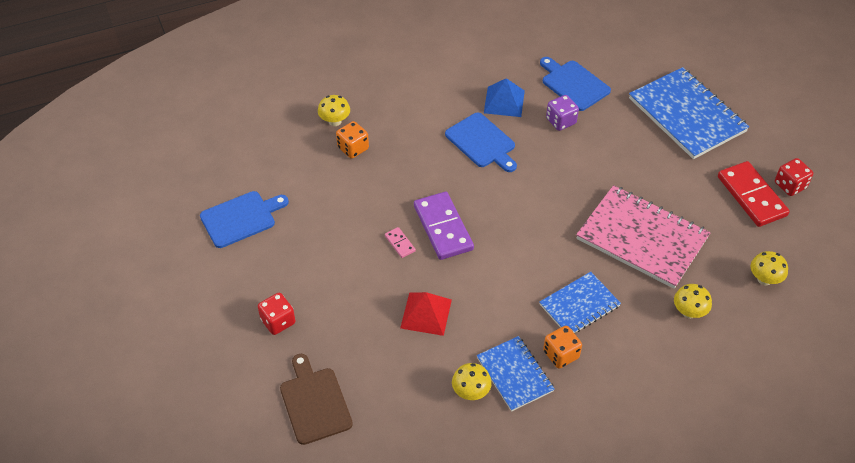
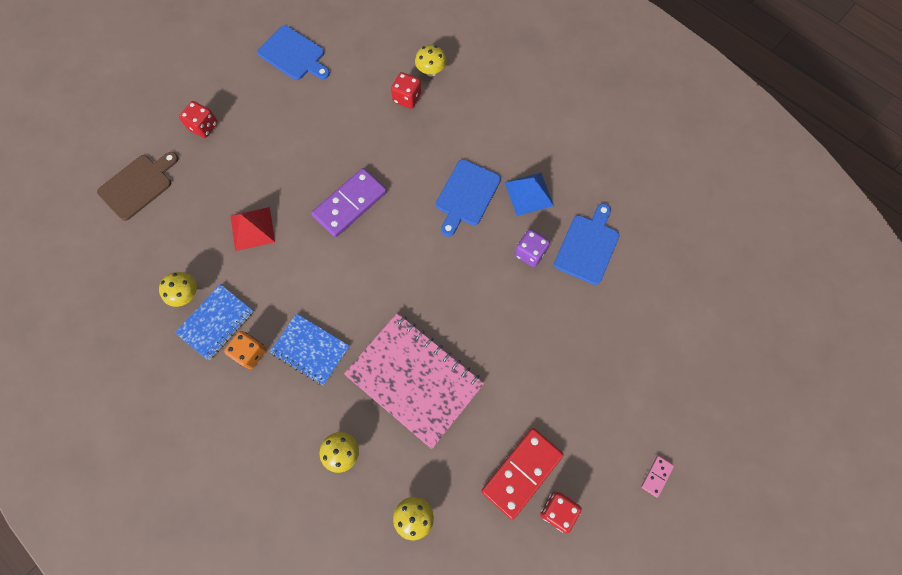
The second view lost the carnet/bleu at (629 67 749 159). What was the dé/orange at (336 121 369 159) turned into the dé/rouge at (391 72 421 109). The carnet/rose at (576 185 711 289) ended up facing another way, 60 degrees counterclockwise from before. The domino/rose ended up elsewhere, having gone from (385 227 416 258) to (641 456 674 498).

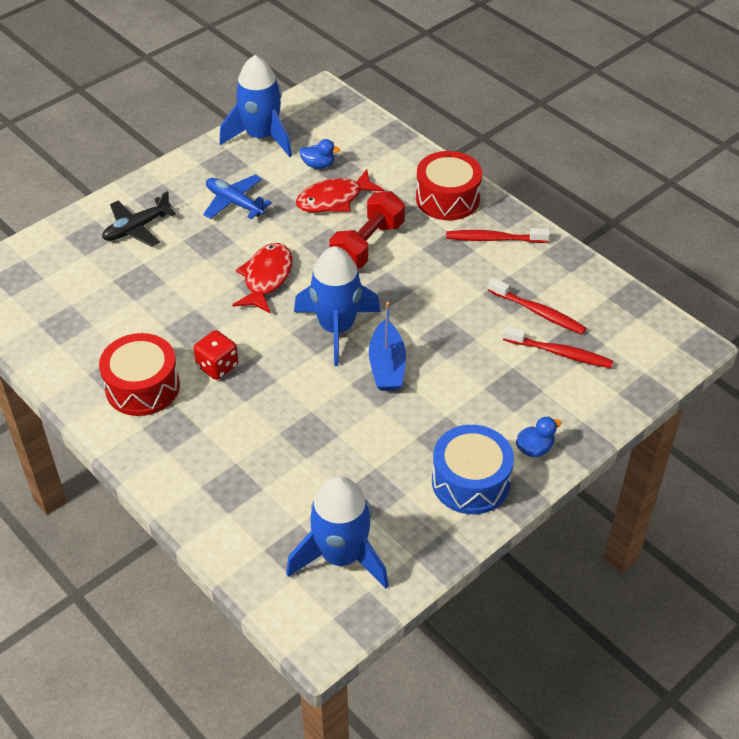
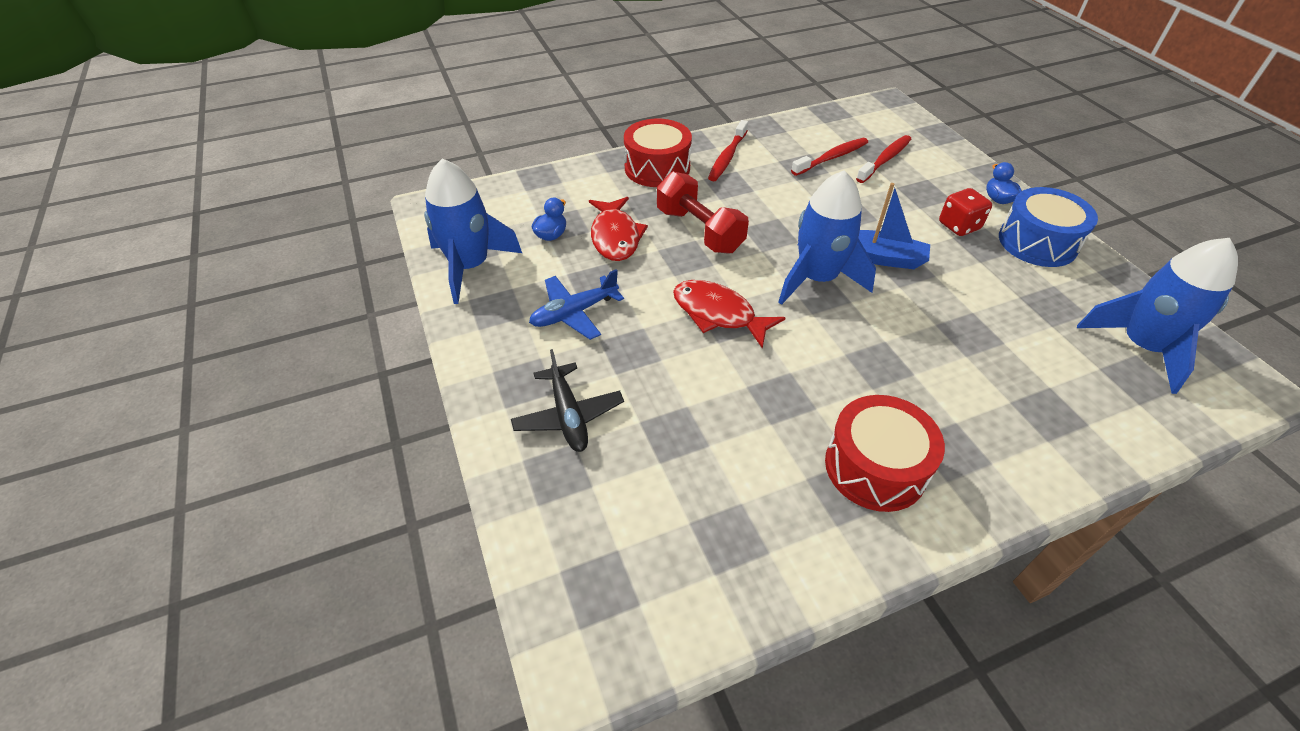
The dé/rouge ended up elsewhere, having gone from (193 330 238 380) to (939 188 992 236).

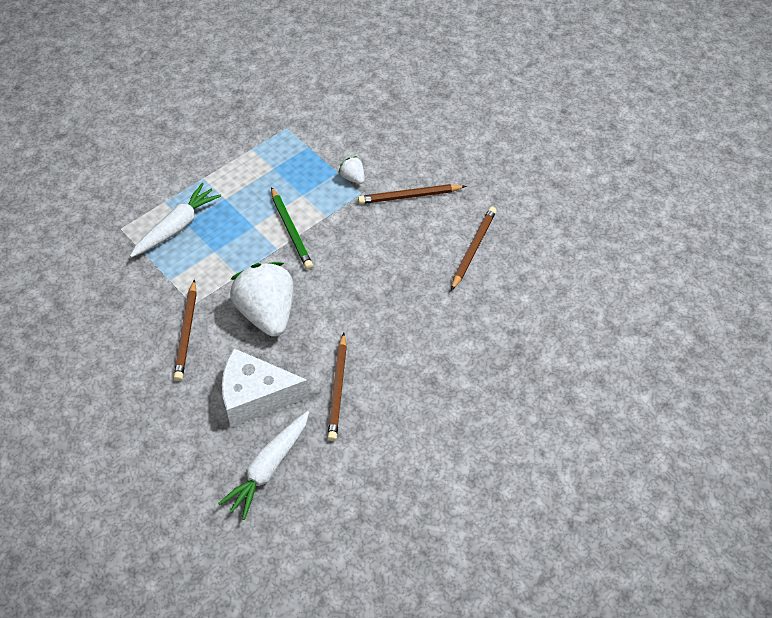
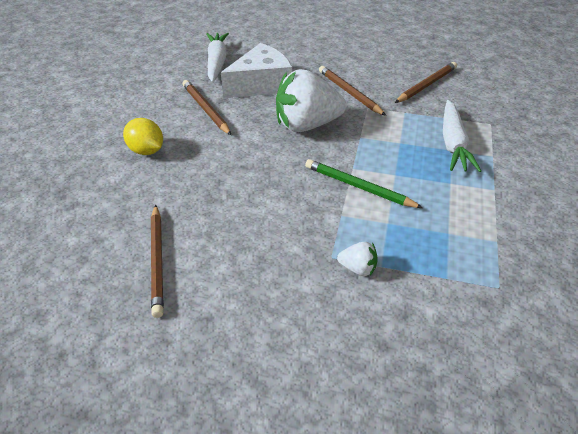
The crayon/marron ended up elsewhere, having gone from (358 184 466 204) to (395 62 457 103). The fraise/blanc at (230 262 294 337) ended up facing another way, 135 degrees clockwise from before. The second view gained the citron/jaune at (123 118 163 155).

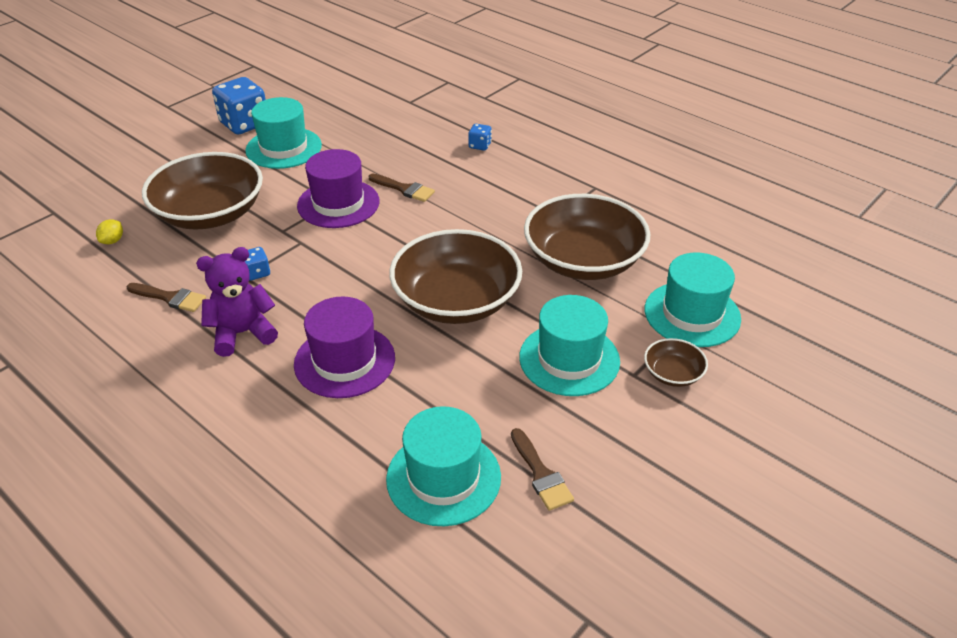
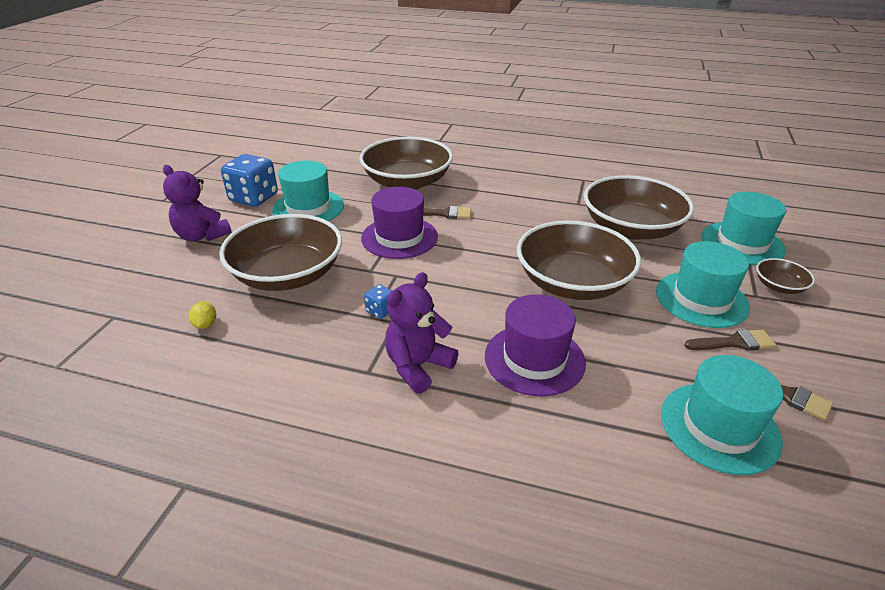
The second view lost the dé/bleu at (468 124 492 151). The pinceau/marron ended up elsewhere, having gone from (127 283 206 312) to (684 329 776 351). The second view gained the bol/marron at (360 137 453 190). The second view gained the ours en peluche/violet at (163 165 232 241).

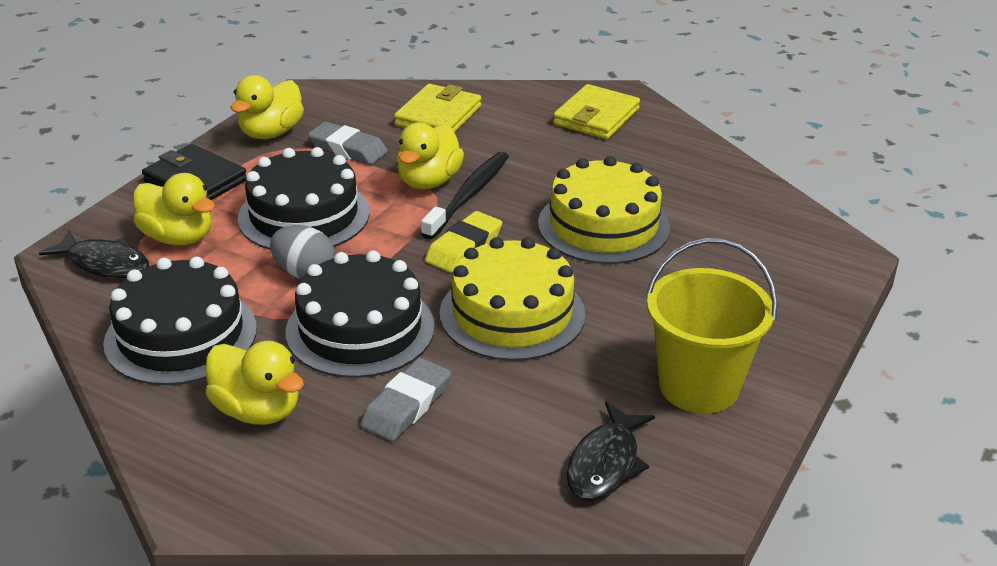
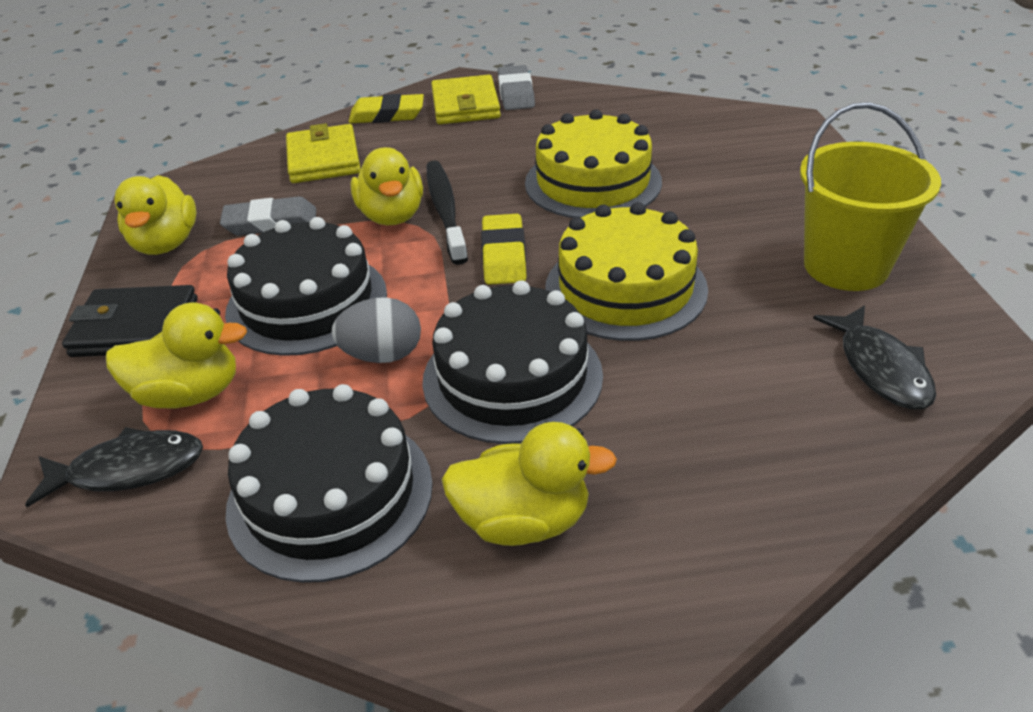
The gomme/gris ended up elsewhere, having gone from (361 358 451 441) to (498 65 535 110). The second view gained the gomme/jaune at (349 94 424 123).

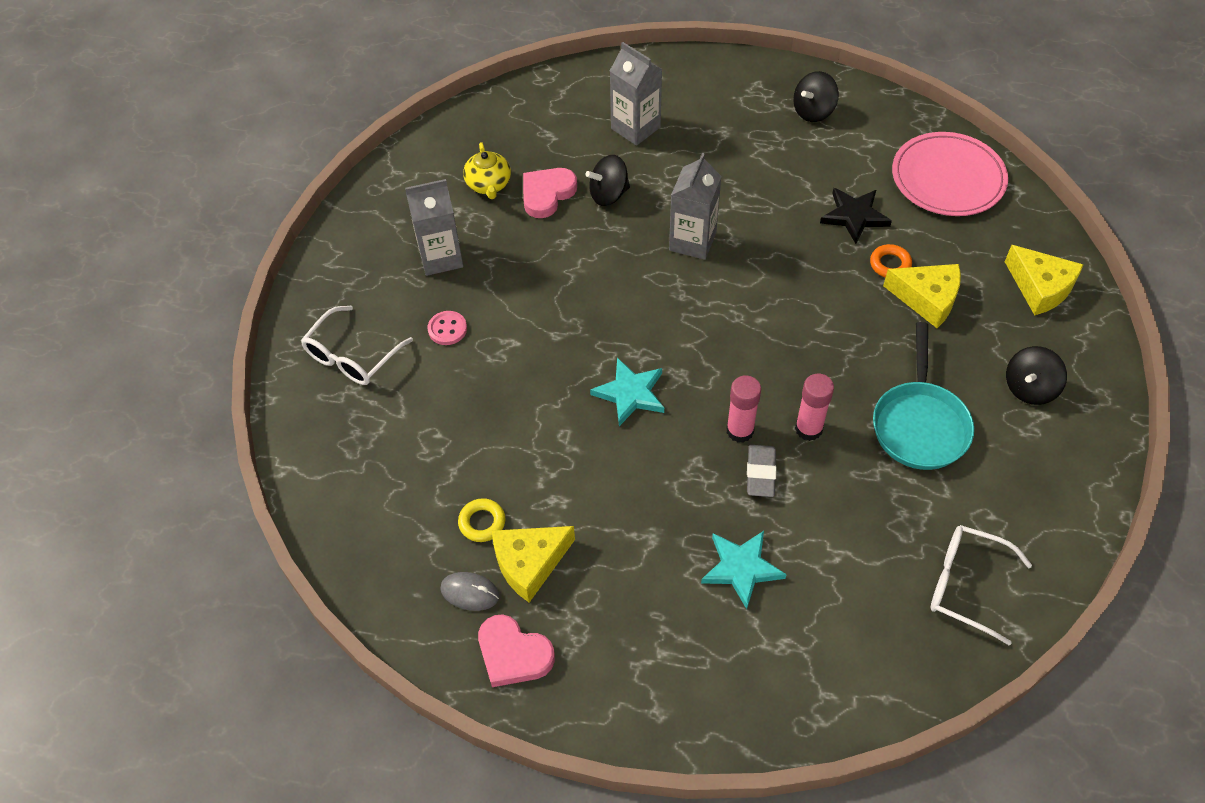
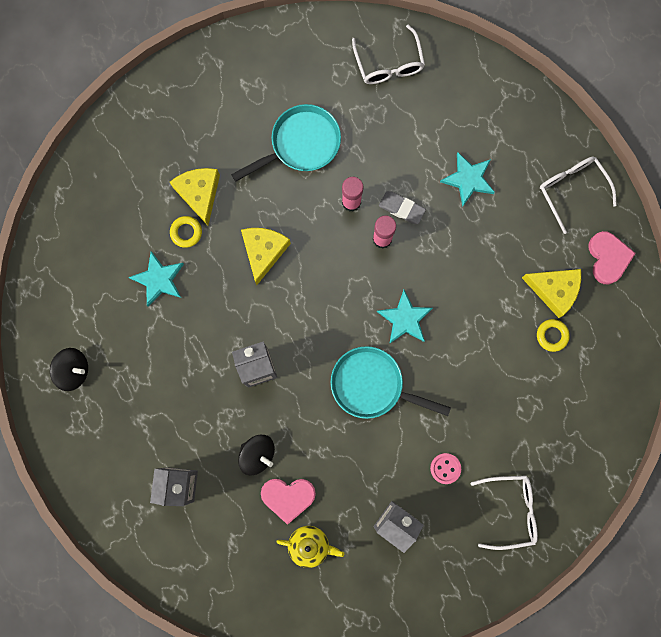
The second view lost the assiette/rose at (892 132 1008 216). The théière/jaune at (463 142 511 199) ended up facing another way, 60 degrees clockwise from before. What was the étoile/noir at (820 188 892 244) turned into the étoile/turquoise at (129 251 184 307). What was the anneau/orange at (870 244 912 277) turned into the anneau/jaune at (170 216 202 248). The fromage/jaune ended up elsewhere, having gone from (1005 245 1084 315) to (241 228 291 285). The second view lost the toupie/noir at (1006 346 1067 405). The gomme/gris at (747 445 777 497) ended up facing another way, 60 degrees clockwise from before. The second view lost the souris/gris at (440 572 499 611). The second view gained the lunettes/blanc at (540 156 617 234). The second view gained the poêle/turquoise at (331 346 451 419).

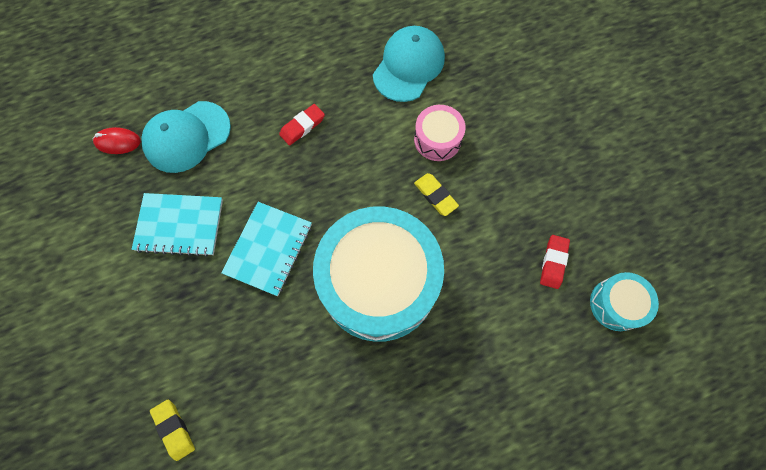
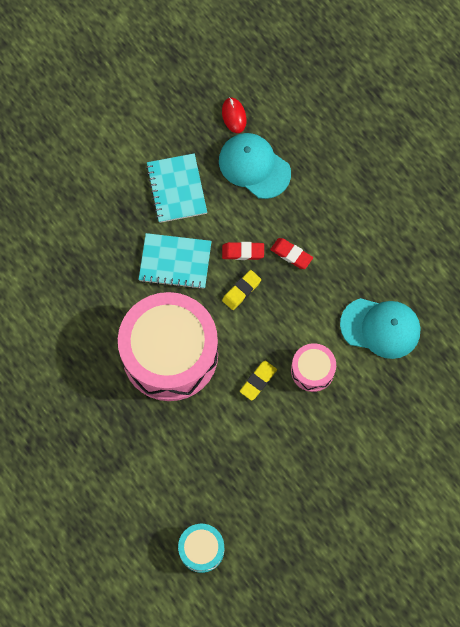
What was the tambour/turquoise at (313 206 444 342) turned into the tambour/rose at (118 292 218 401). The gomme/rouge ended up elsewhere, having gone from (540 235 570 289) to (222 242 264 260). The gomme/jaune ended up elsewhere, having gone from (150 400 195 461) to (222 270 261 310).

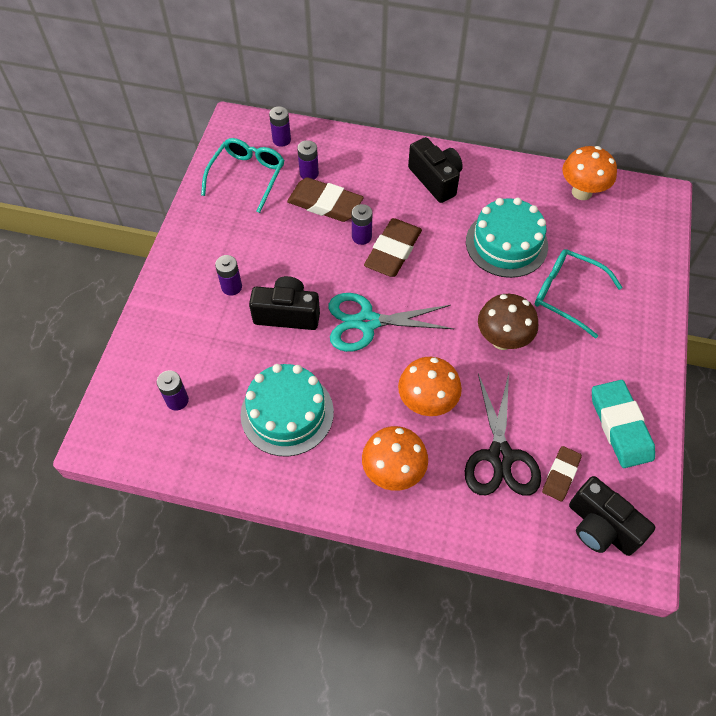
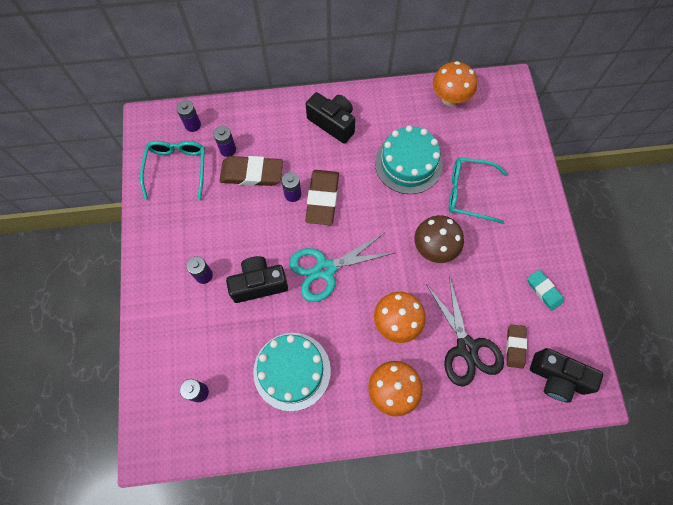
The size of the gomme/turquoise at (592 380 655 468) changed by a factor of 0.59.

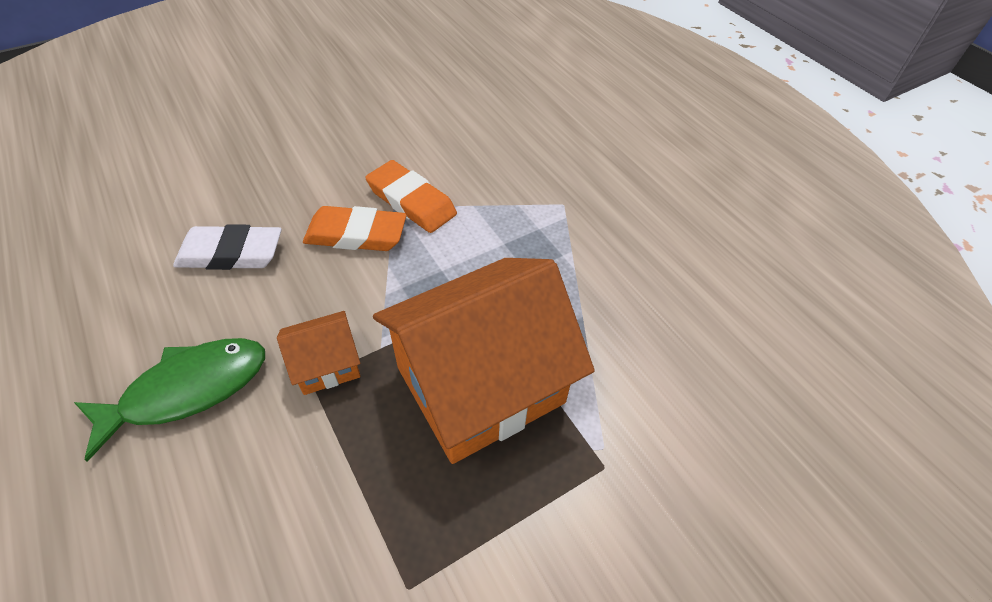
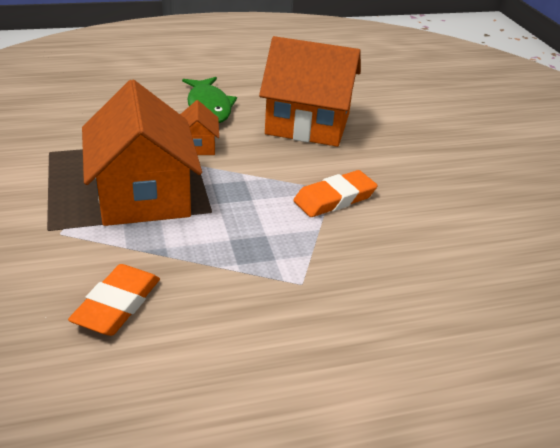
The gomme/orange ended up elsewhere, having gone from (303 206 407 251) to (68 264 160 336). Where the gomme/blanc stood at (173 224 282 270), the maison/orange came to stand at (259 36 361 147).

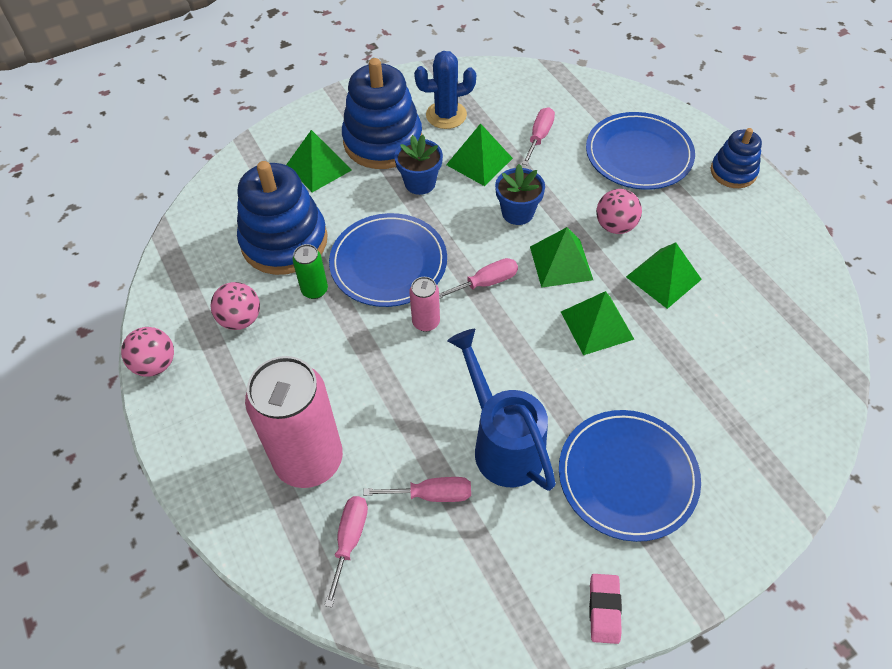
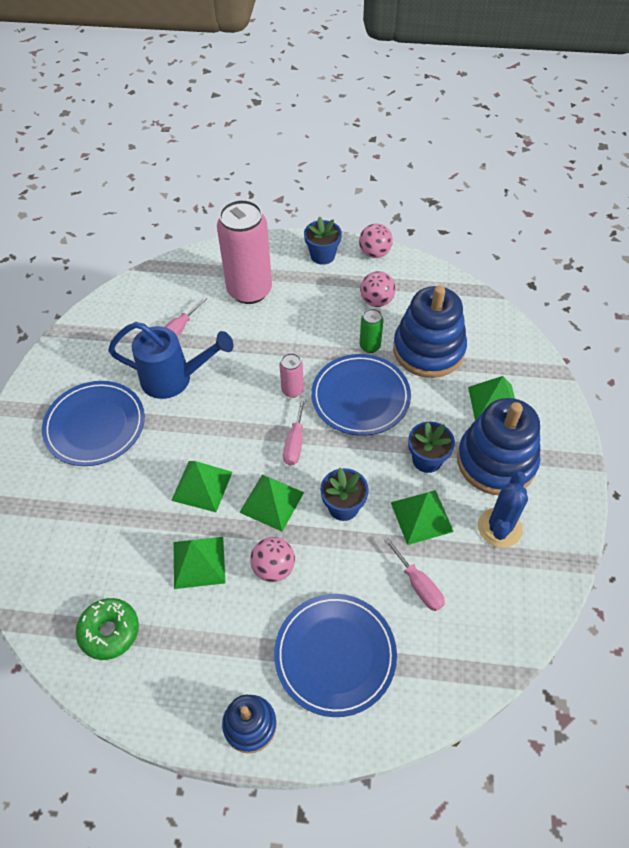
The second view lost the tournevis/rose at (325 496 368 607). The second view lost the gomme/rose at (589 574 622 644). The second view gained the pot de fleurs/bleu at (304 216 342 265). The second view gained the beignet/vert at (76 598 139 660).

